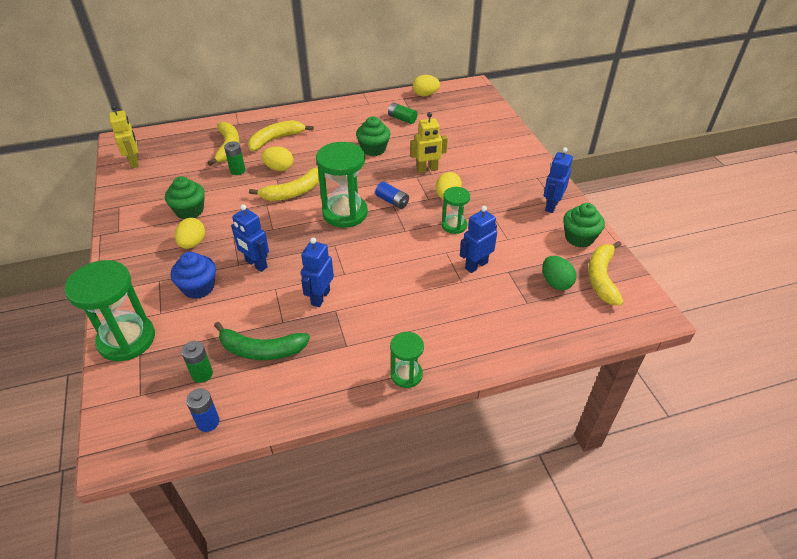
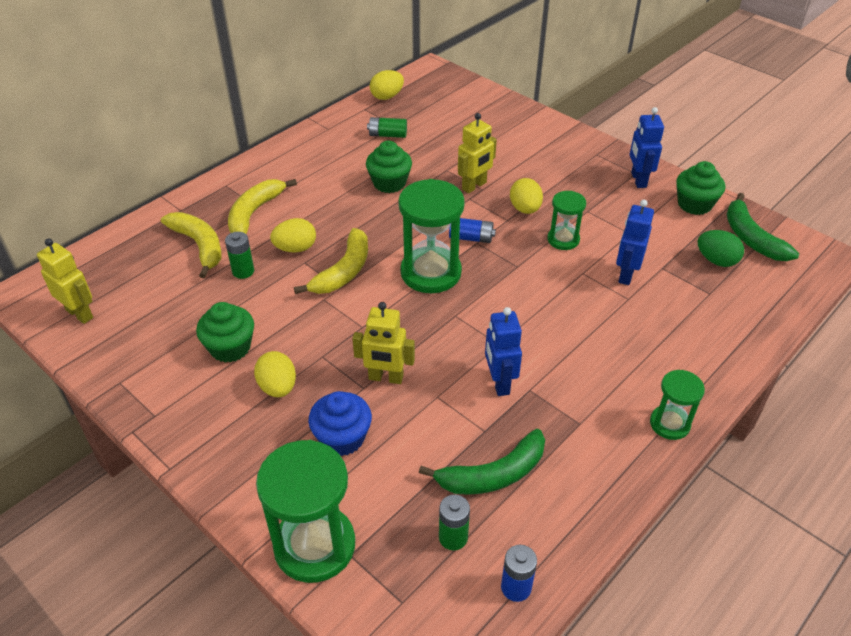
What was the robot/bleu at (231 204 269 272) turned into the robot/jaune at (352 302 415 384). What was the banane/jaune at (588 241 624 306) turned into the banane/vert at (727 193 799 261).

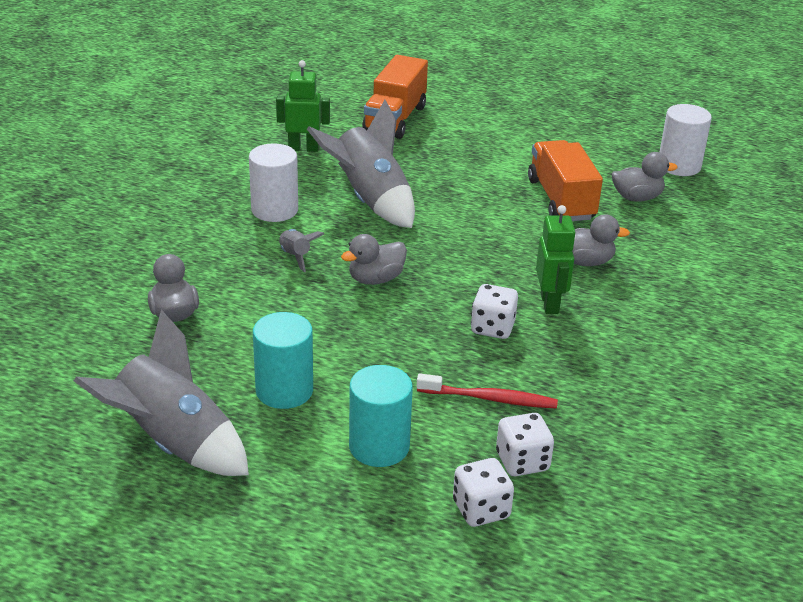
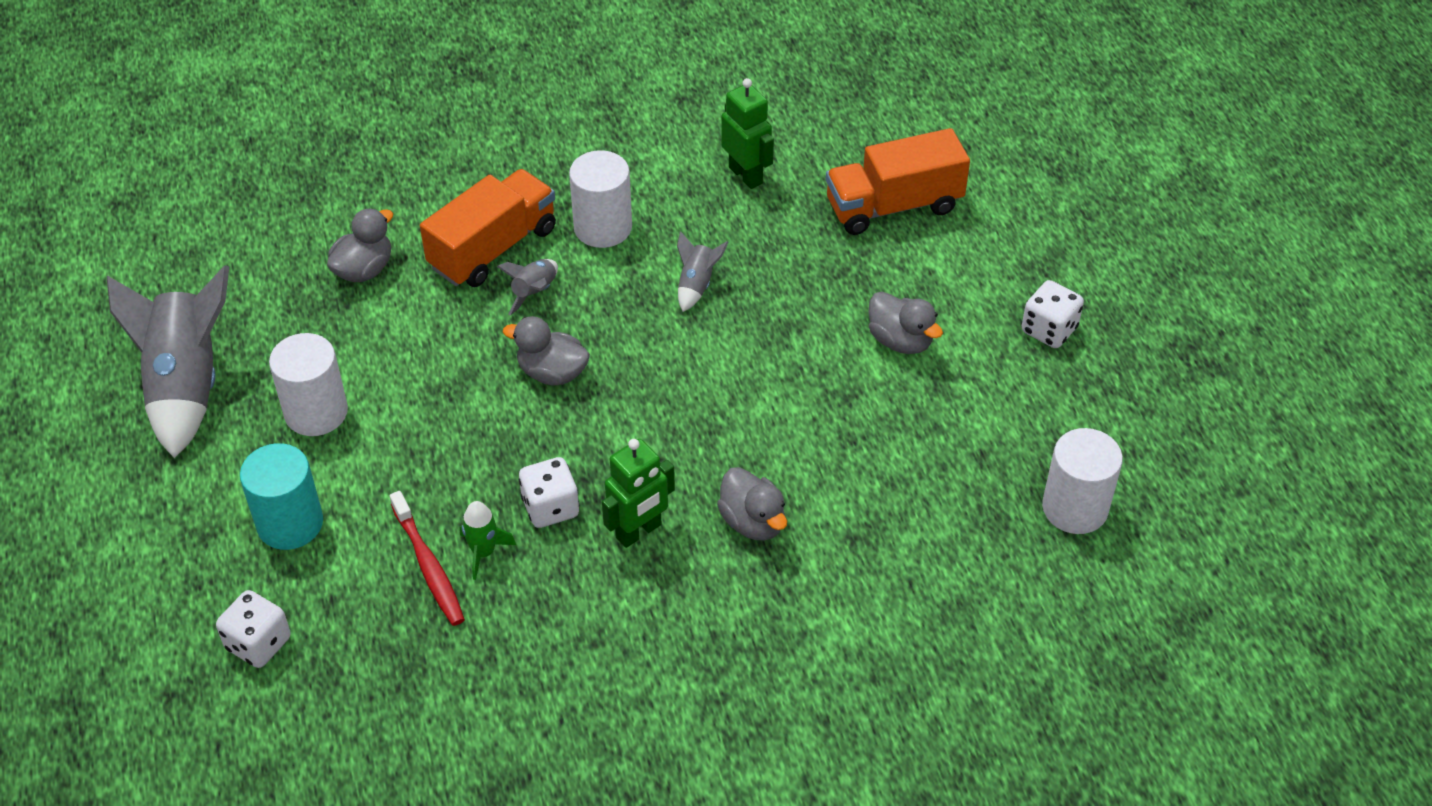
The size of the fusée/gris at (307 100 415 228) changed by a factor of 0.45. The camion/orange ended up elsewhere, having gone from (528 140 603 221) to (420 169 556 287). The canard/gris ended up elsewhere, having gone from (612 152 678 201) to (868 292 943 354). What was the cylindre/turquoise at (253 312 313 409) turned into the cylindre/blanc at (269 333 348 436). The dé/blanc ended up elsewhere, having gone from (496 413 554 476) to (1022 280 1084 348). The second view gained the fusée/vert at (460 501 516 580).

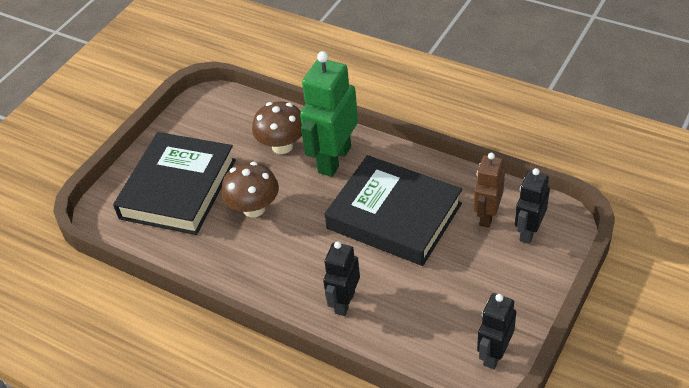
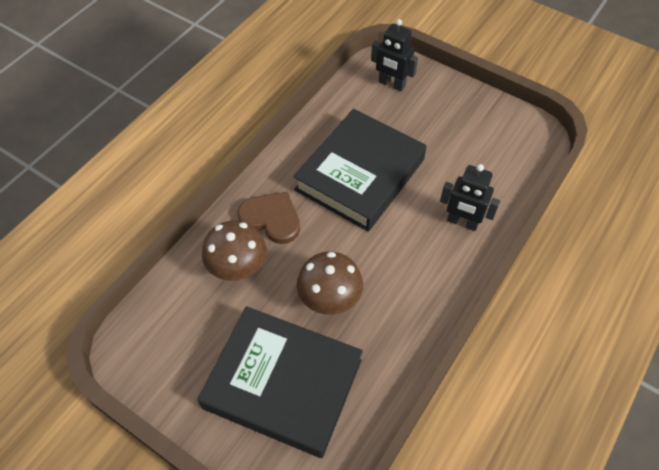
Where the robot/vert stood at (300 51 358 177), the cœur/marron came to stand at (238 192 300 244). The second view lost the robot/marron at (474 153 505 228). The second view lost the robot/noir at (477 293 516 369).

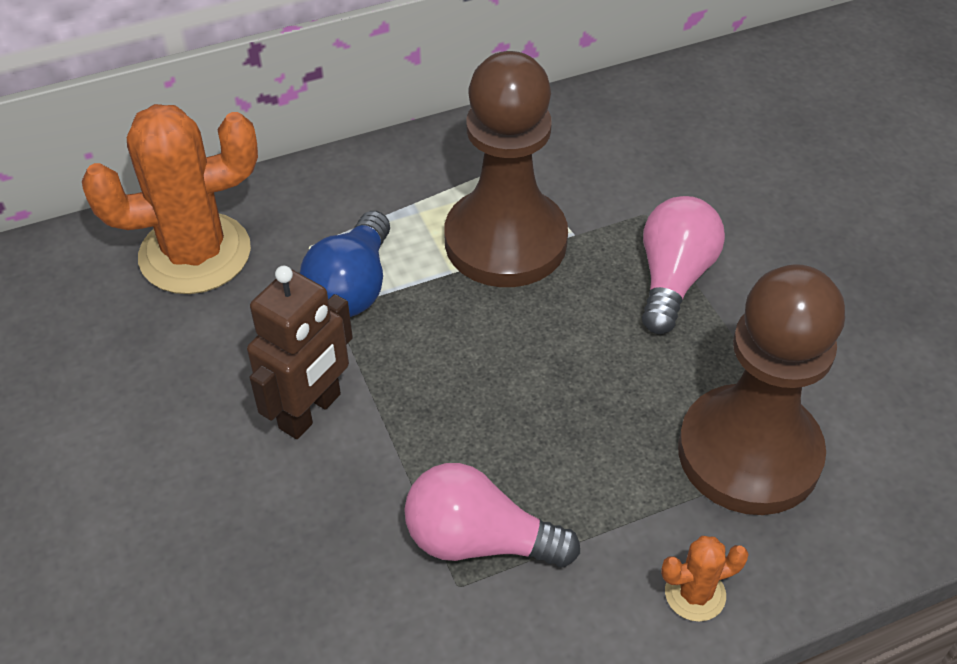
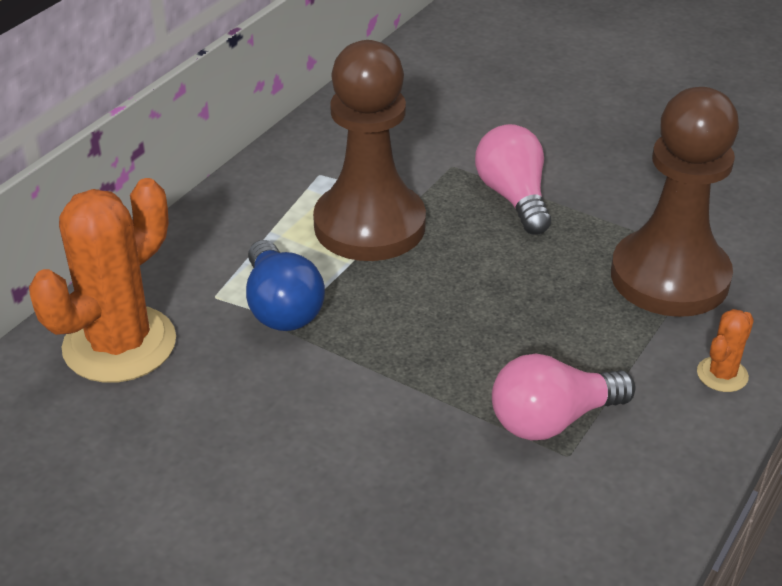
The second view lost the robot/marron at (247 266 353 439).

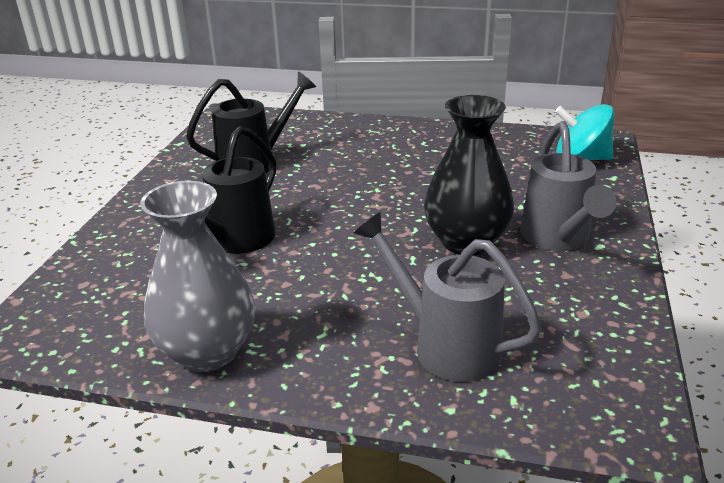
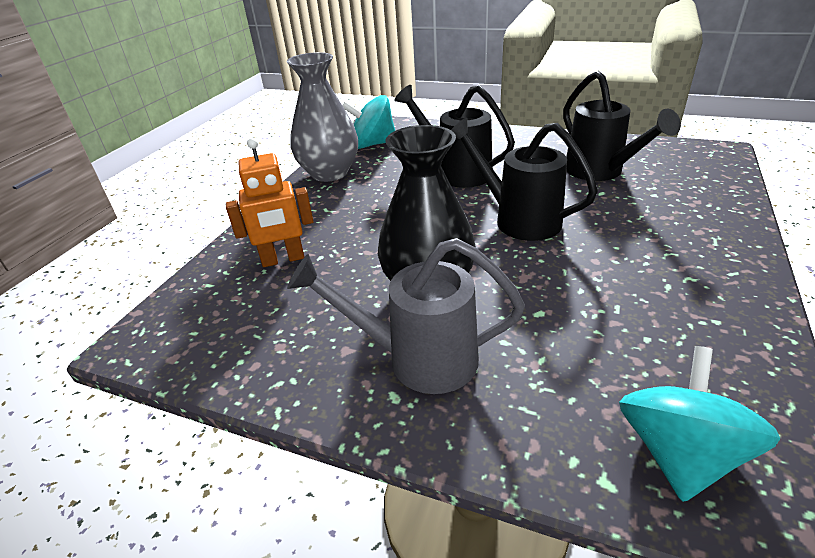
Where the arrosoir/gris stood at (353 212 542 382), the robot/orange came to stand at (226 138 314 267). The second view gained the toupie/turquoise at (342 95 395 149). The second view gained the arrosoir/noir at (451 118 598 241).

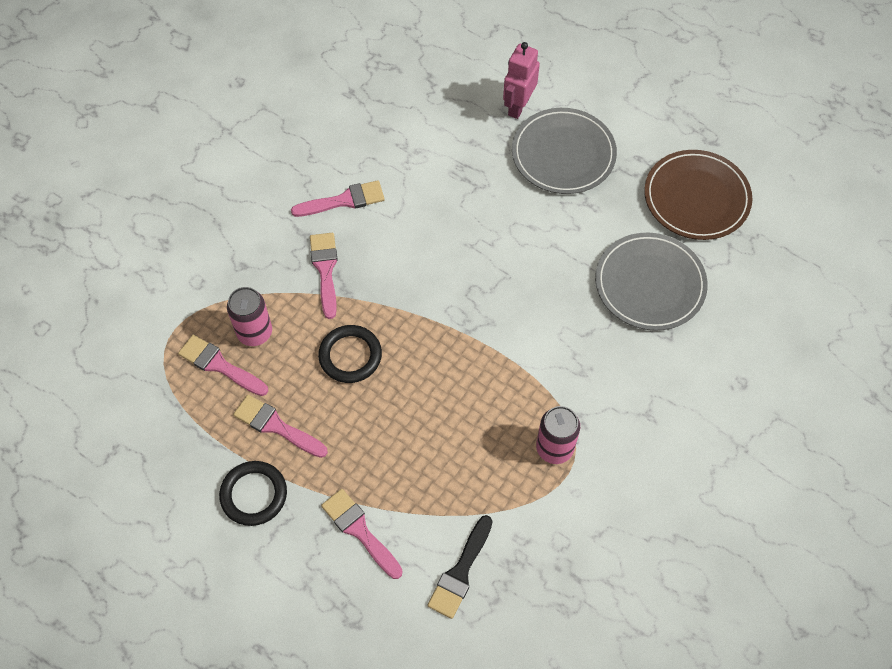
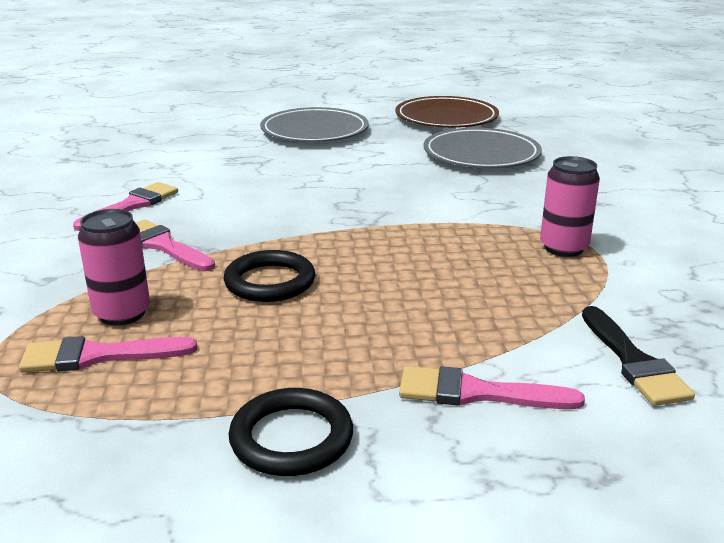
The second view lost the robot/rose at (503 42 540 119). The second view lost the pinceau/rose at (233 395 328 458).

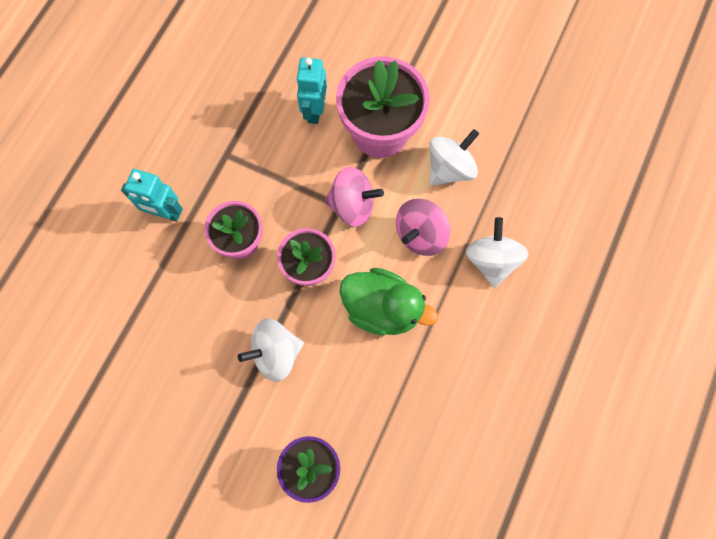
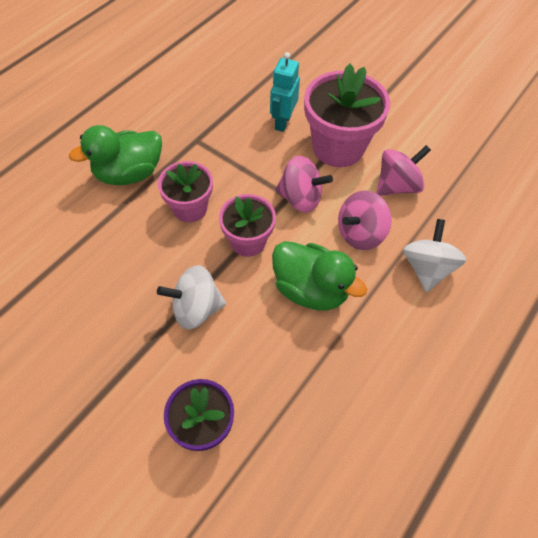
What was the toupie/blanc at (429 129 479 186) turned into the toupie/rose at (377 145 431 196). Where the robot/turquoise stood at (121 169 183 221), the canard/vert came to stand at (69 125 162 186).

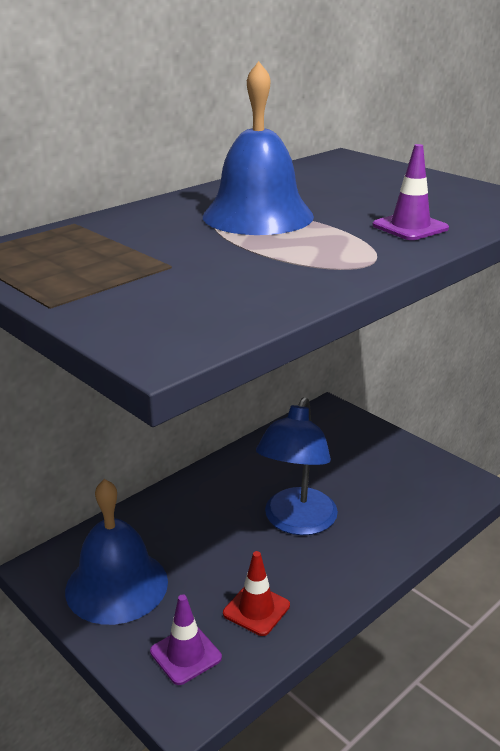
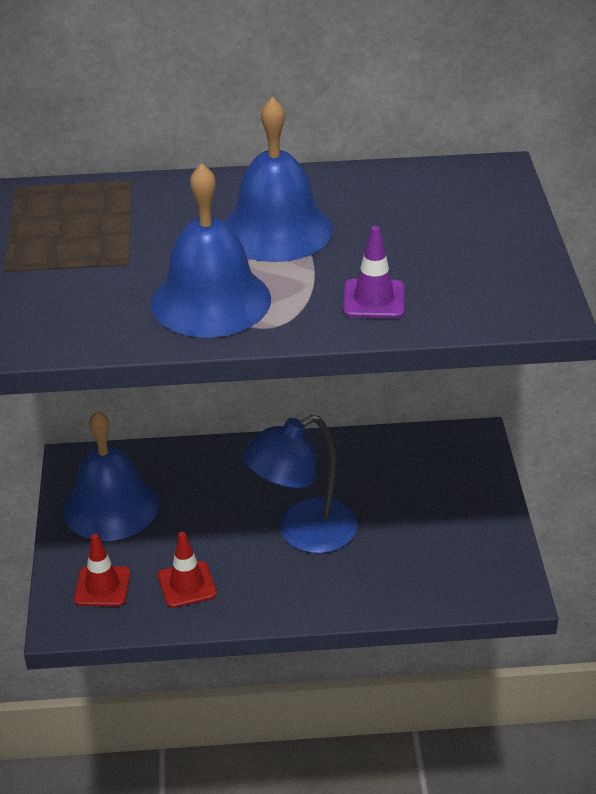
What was the cône de chantier/violet at (150 594 222 685) turned into the cône de chantier/rouge at (74 534 131 607). The second view gained the cloche/bleu at (151 163 271 337).

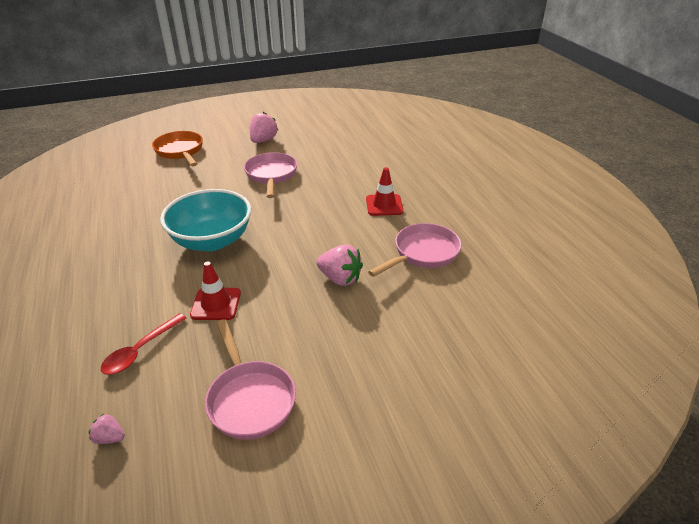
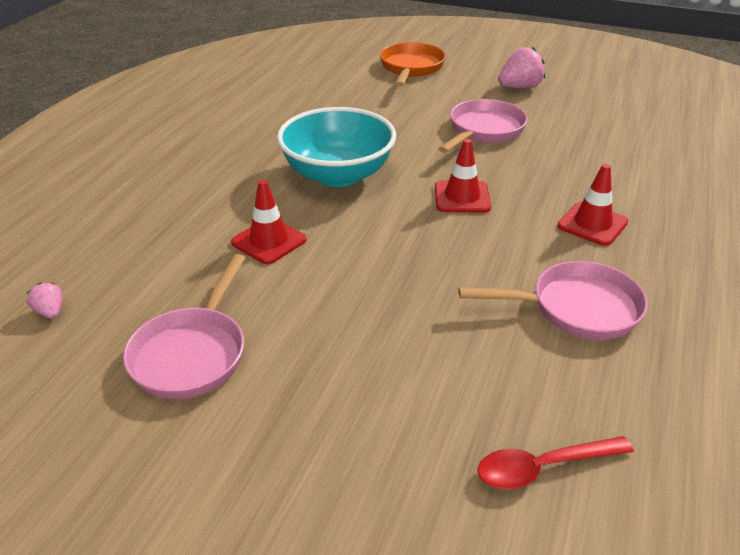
The second view lost the fraise/rose at (316 245 363 286). The cuillère/rouge ended up elsewhere, having gone from (101 313 186 375) to (477 436 634 489). The second view gained the cône de chantier/rouge at (435 139 491 213).

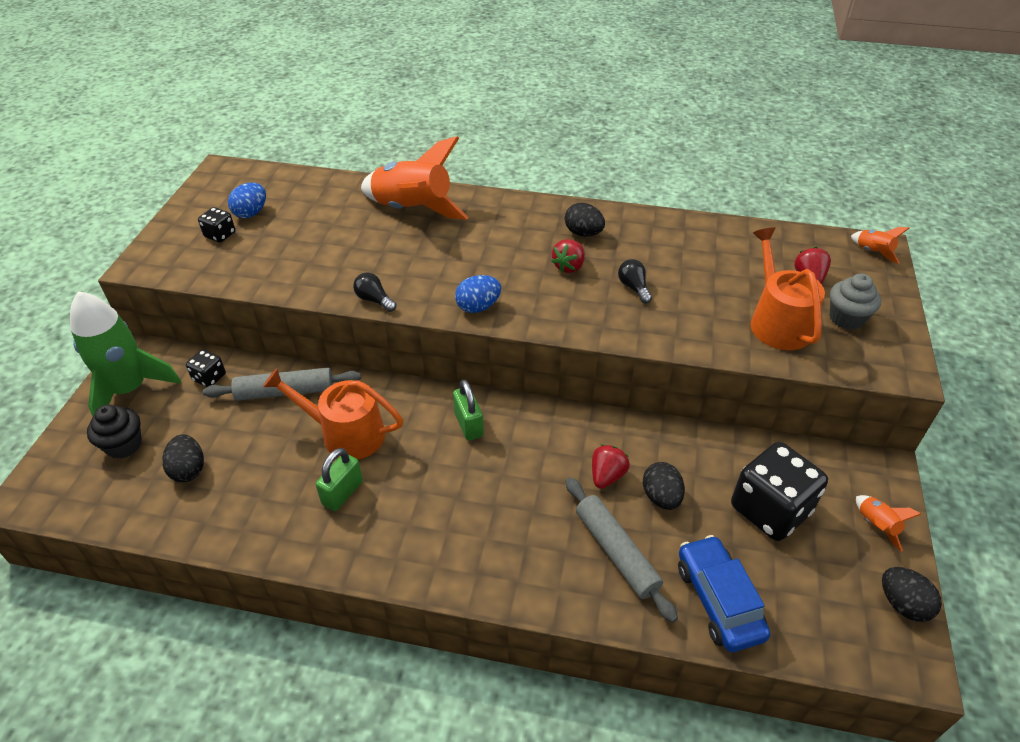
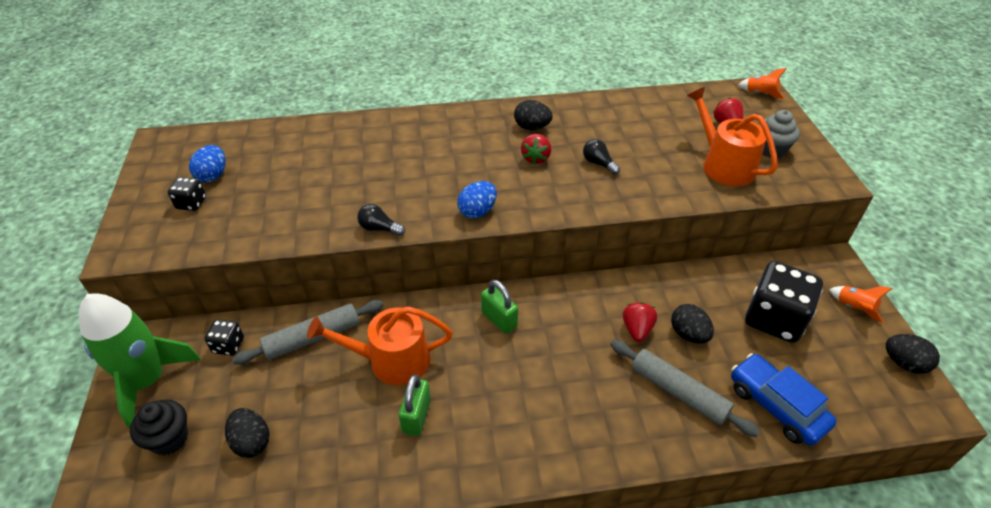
The second view lost the fusée/orange at (361 136 469 220).

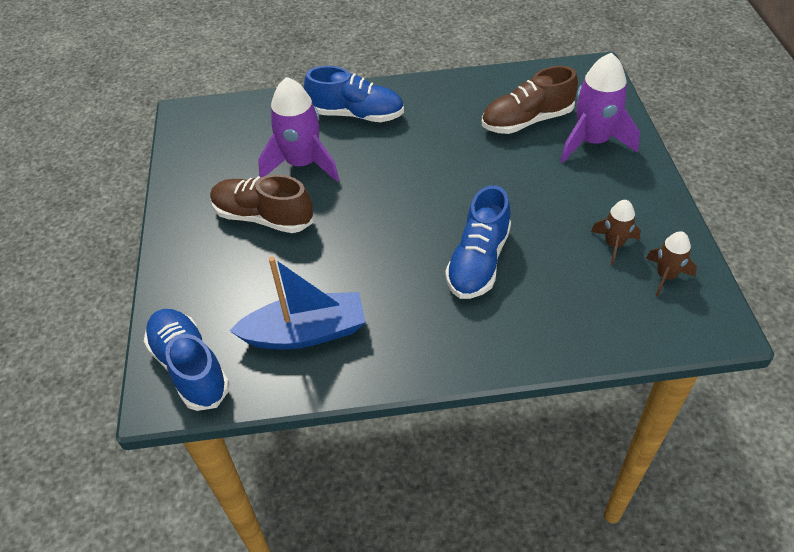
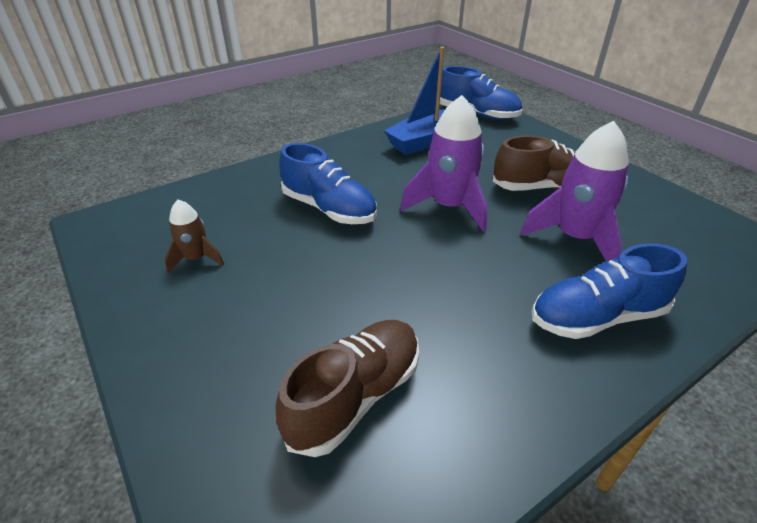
The fusée/violet ended up elsewhere, having gone from (560 53 640 163) to (400 95 488 232). The chaussure/bleu at (445 185 511 299) ended up facing another way, 135 degrees clockwise from before. The second view lost the fusée/marron at (646 231 697 296).

